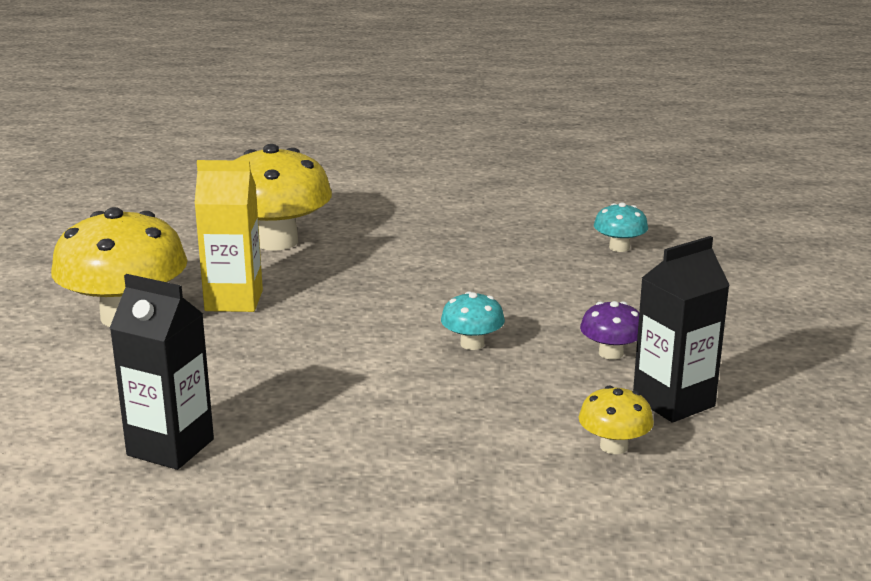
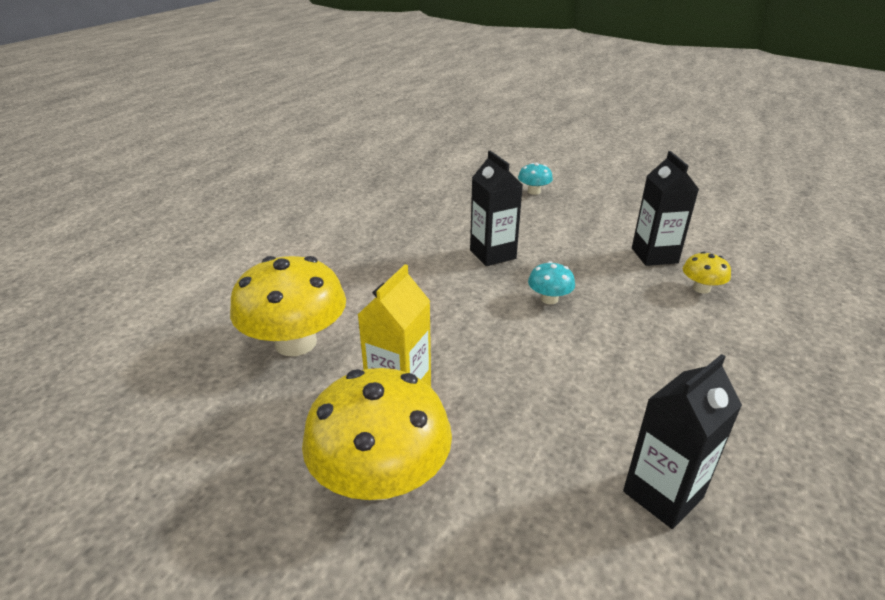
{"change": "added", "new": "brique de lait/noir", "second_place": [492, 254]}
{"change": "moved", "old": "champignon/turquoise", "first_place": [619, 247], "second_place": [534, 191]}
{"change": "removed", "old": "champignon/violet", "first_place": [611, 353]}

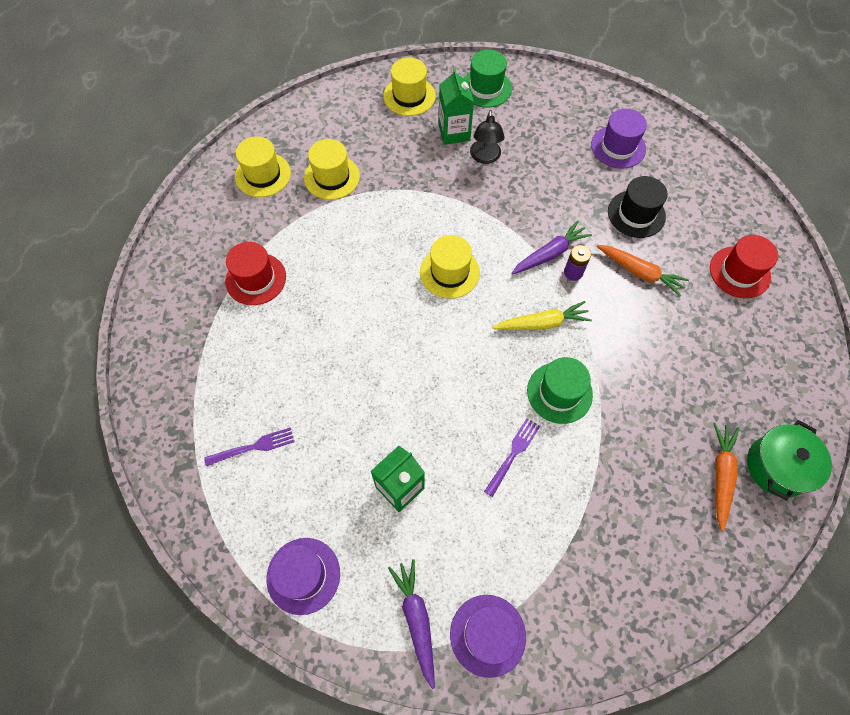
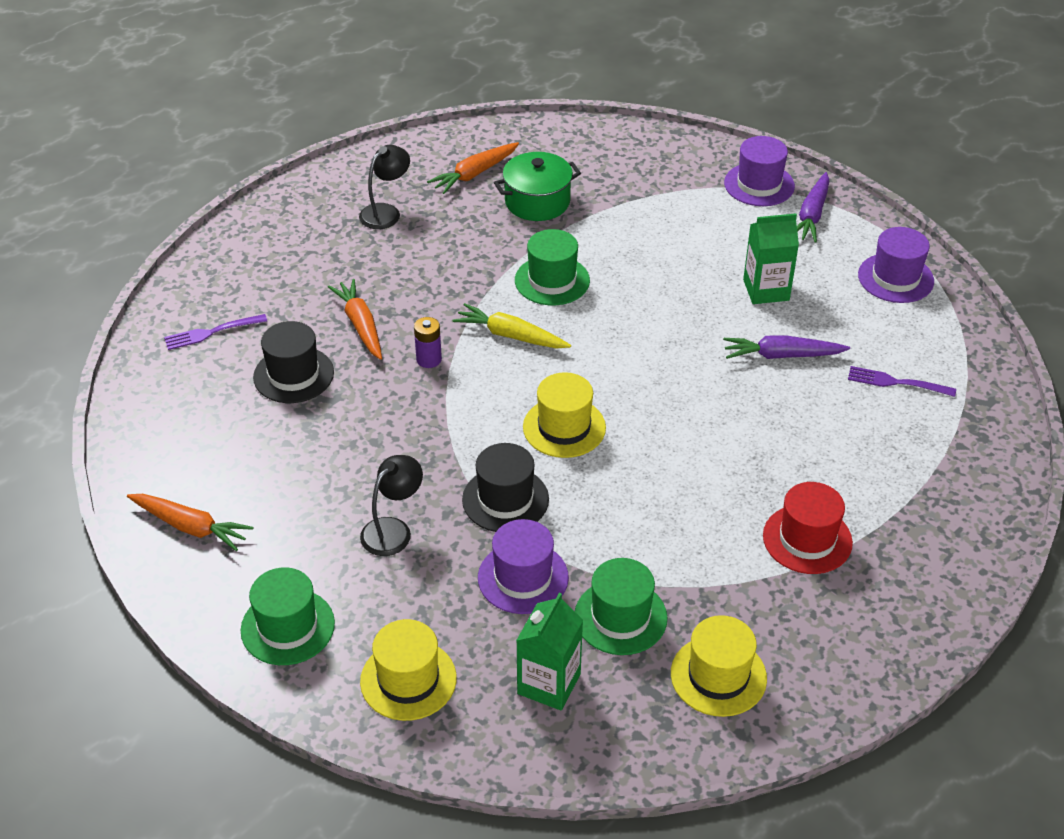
{"change": "added", "new": "carotte/orange", "second_place": [190, 527]}
{"change": "moved", "old": "fourchette/violet", "first_place": [513, 454], "second_place": [212, 332]}
{"change": "added", "new": "lampe/noir", "second_place": [386, 212]}
{"change": "added", "new": "chapeau/noir", "second_place": [505, 499]}
{"change": "moved", "old": "chapeau/violet", "first_place": [618, 147], "second_place": [523, 577]}
{"change": "moved", "old": "marmite/vert", "first_place": [777, 466], "second_place": [537, 202]}
{"change": "moved", "old": "brique de lait/vert", "first_place": [454, 132], "second_place": [549, 684]}
{"change": "recoloured", "old": "chapeau/jaune", "new": "chapeau/vert", "first_place": [332, 177], "second_place": [620, 617]}
{"change": "moved", "old": "carotte/violet", "first_place": [550, 254], "second_place": [782, 355]}
{"change": "removed", "old": "chapeau/rouge", "first_place": [739, 272]}

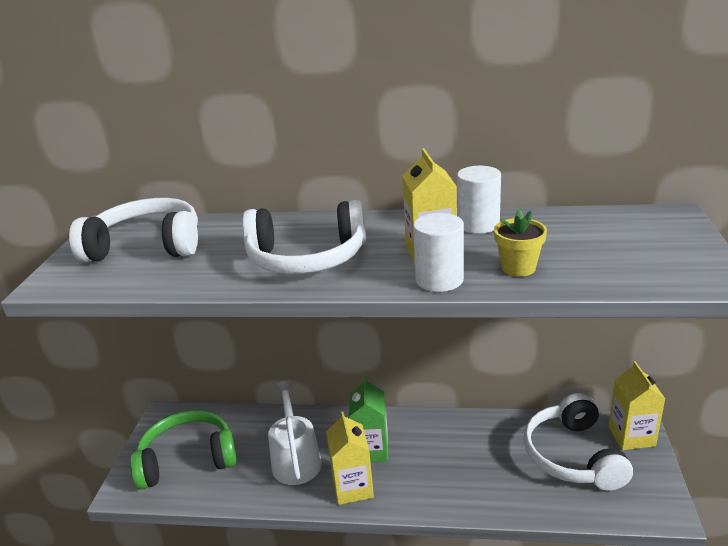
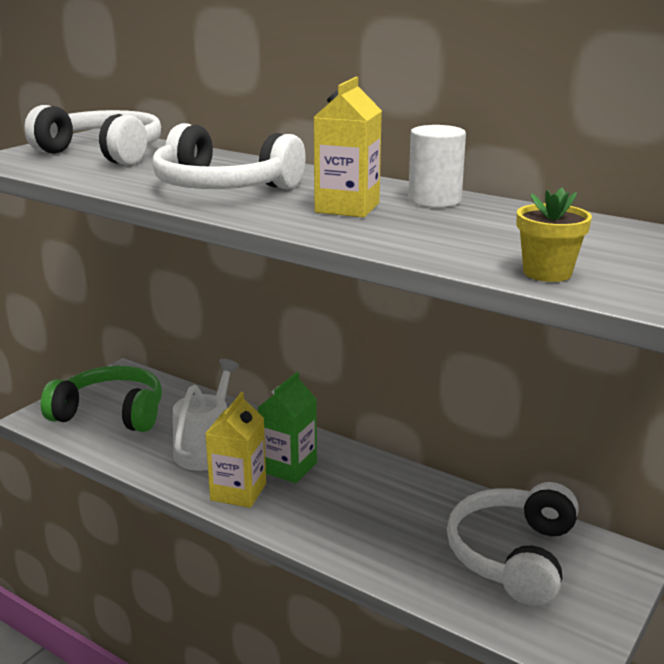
{"change": "moved", "old": "pot de fleurs/jaune", "first_place": [518, 268], "second_place": [547, 273]}
{"change": "removed", "old": "cylindre/blanc", "first_place": [439, 279]}
{"change": "removed", "old": "brique de lait/jaune", "first_place": [631, 436]}

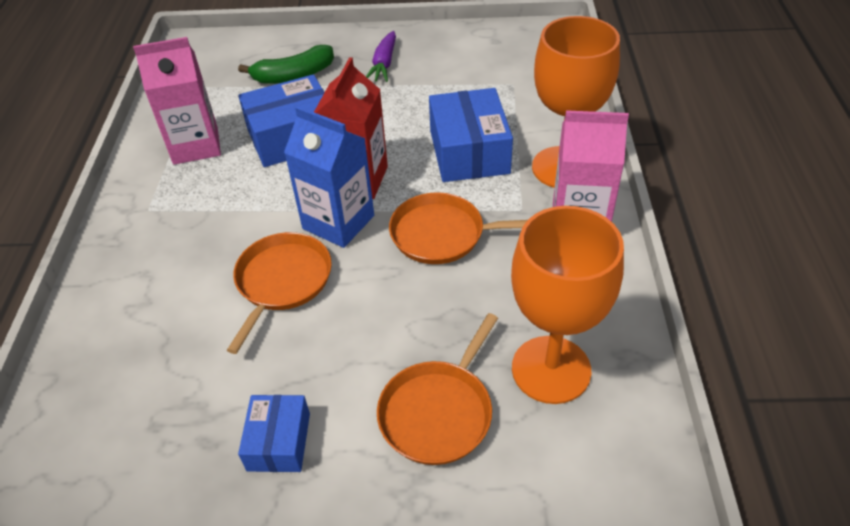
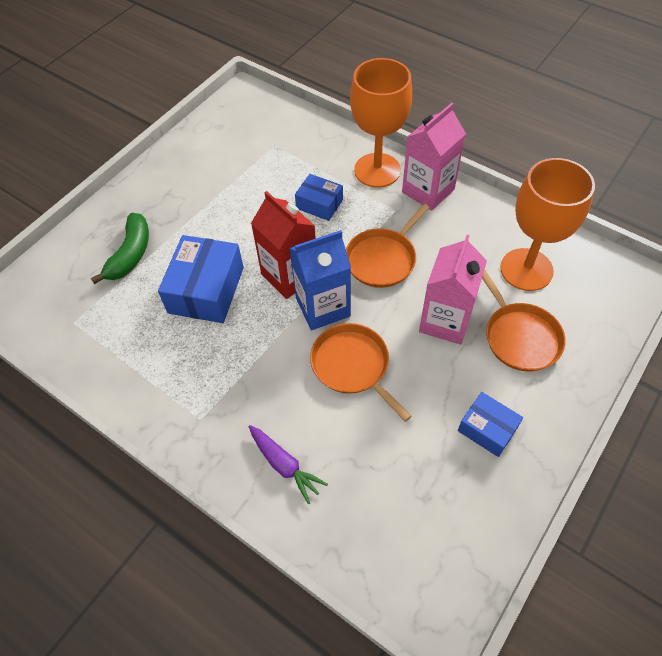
{"change": "moved", "old": "carotte/violet", "first_place": [384, 64], "second_place": [284, 465]}
{"change": "resized", "old": "boîte/bleu", "first_place": [469, 152], "second_place": [319, 204], "factor": 0.58}
{"change": "moved", "old": "brique de lait/rose", "first_place": [196, 146], "second_place": [445, 321]}

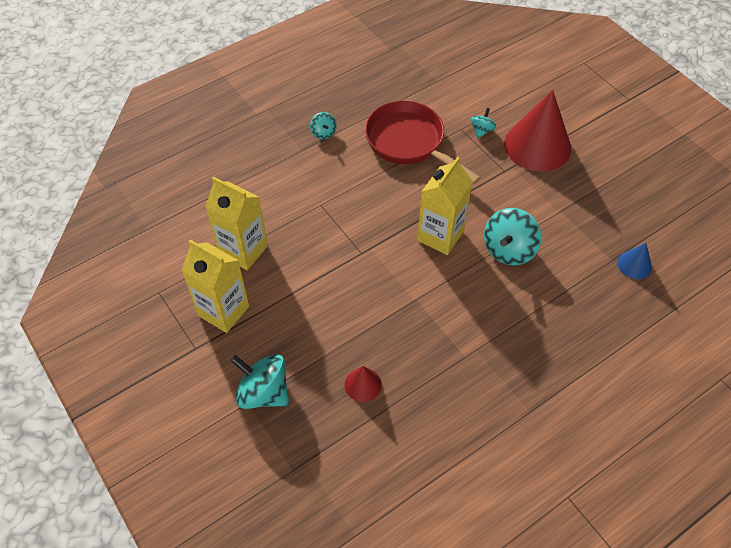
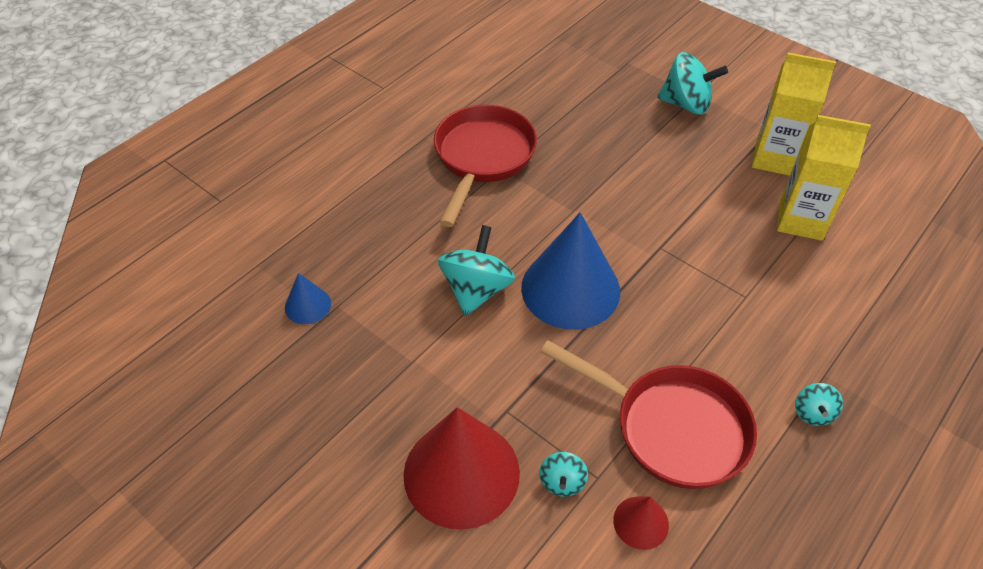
{"change": "added", "new": "poêle/rouge", "second_place": [482, 158]}
{"change": "replaced", "old": "brique de lait/jaune", "new": "cône/bleu", "first_place": [440, 236], "second_place": [570, 289]}
{"change": "moved", "old": "cône/rouge", "first_place": [363, 384], "second_place": [641, 522]}
{"change": "turned", "old": "toupie/turquoise", "first_place": [323, 133], "second_place": [813, 413], "degrees": -135}

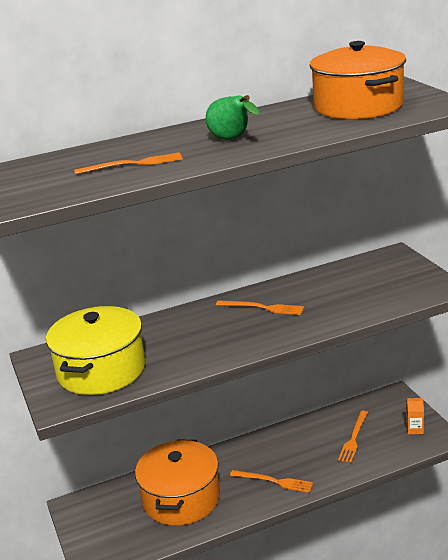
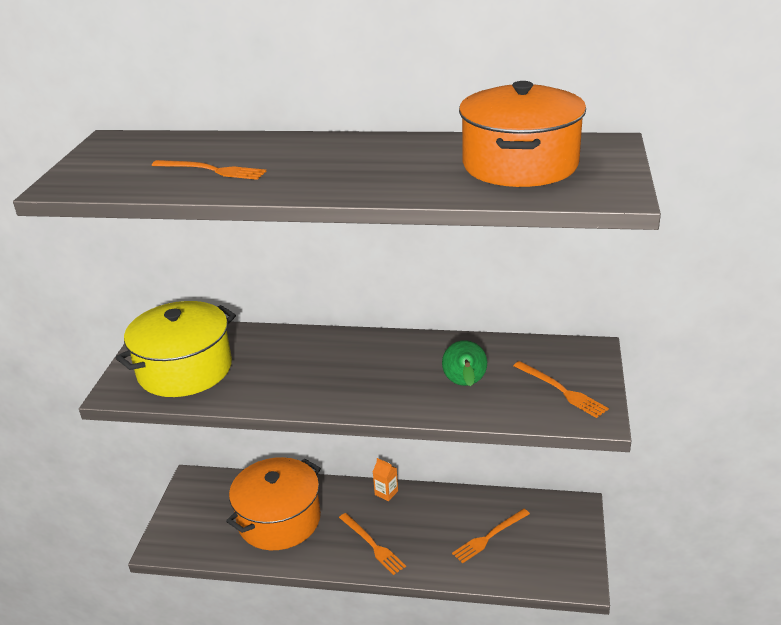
{"change": "moved", "old": "brique de lait/orange", "first_place": [414, 429], "second_place": [386, 493]}
{"change": "moved", "old": "poire/vert", "first_place": [232, 140], "second_place": [465, 385]}
{"change": "moved", "old": "fourchette/orange", "first_place": [262, 308], "second_place": [561, 390]}

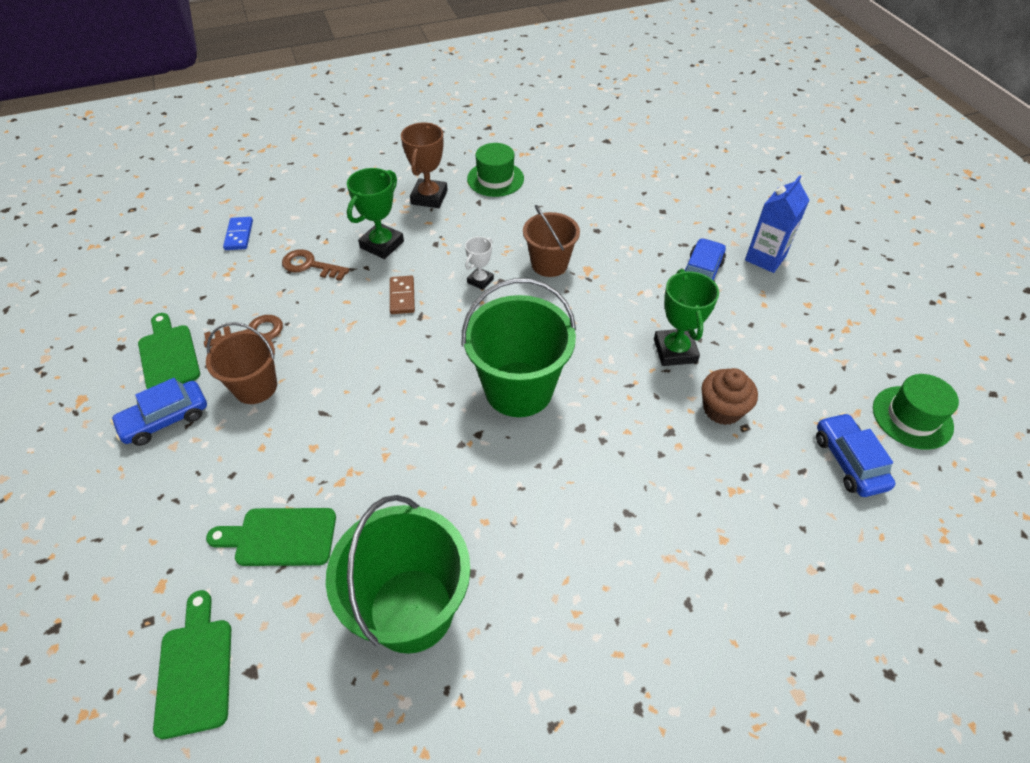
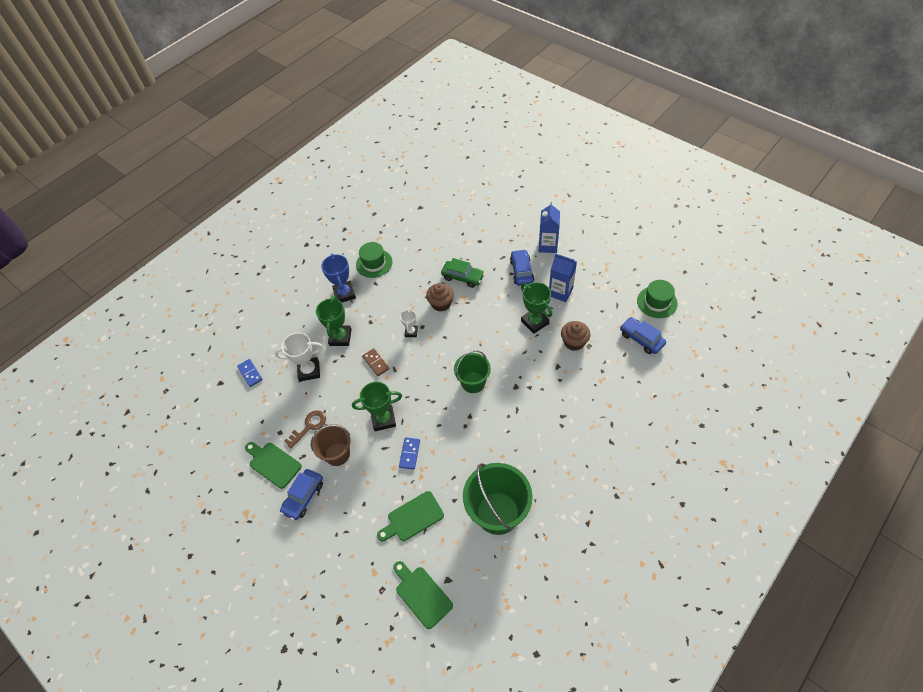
{"change": "replaced", "old": "clé/marron", "new": "trophée/blanc", "first_place": [310, 265], "second_place": [309, 371]}
{"change": "recoloured", "old": "trophée/marron", "new": "trophée/bleu", "first_place": [429, 197], "second_place": [344, 294]}
{"change": "added", "new": "trophée/vert", "second_place": [383, 419]}
{"change": "added", "new": "domino/bleu", "second_place": [409, 454]}
{"change": "replaced", "old": "seau/marron", "new": "muffin/marron", "first_place": [549, 264], "second_place": [441, 303]}
{"change": "added", "new": "voiture/vert", "second_place": [463, 277]}
{"change": "resized", "old": "seau/vert", "first_place": [518, 389], "second_place": [473, 382], "factor": 0.62}
{"change": "added", "new": "brique de lait/bleu", "second_place": [560, 292]}

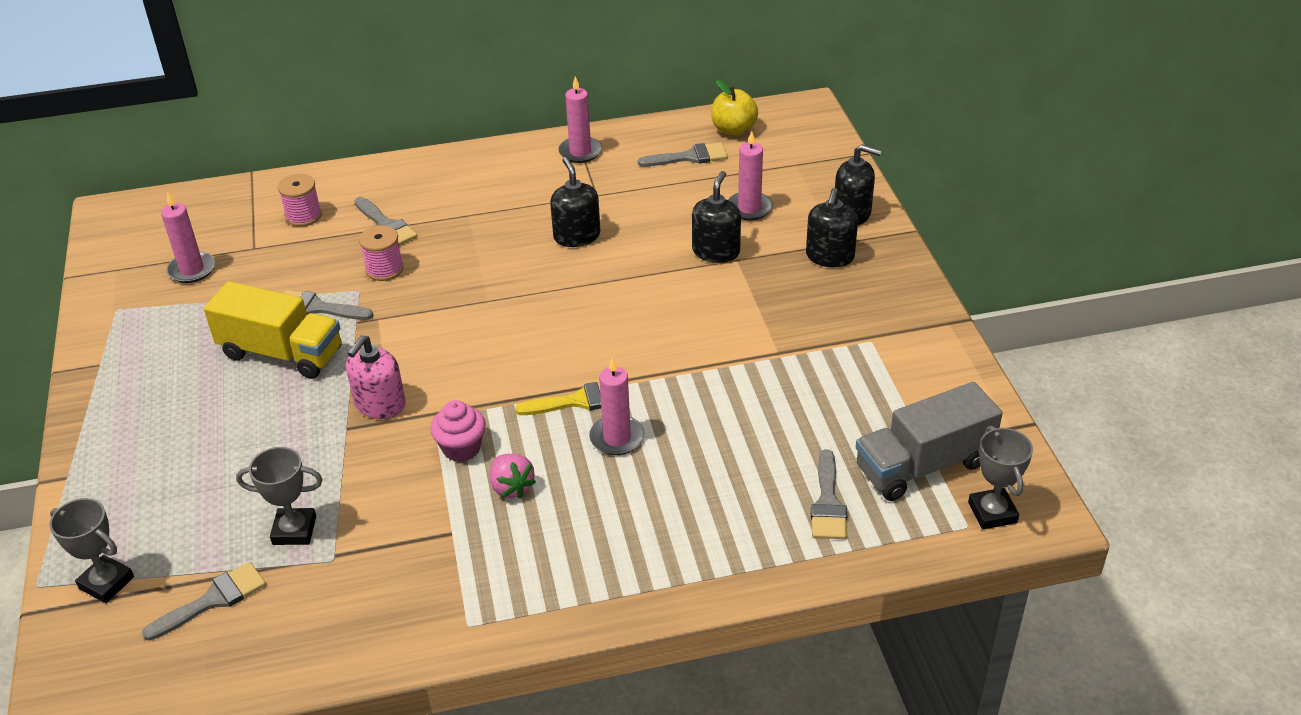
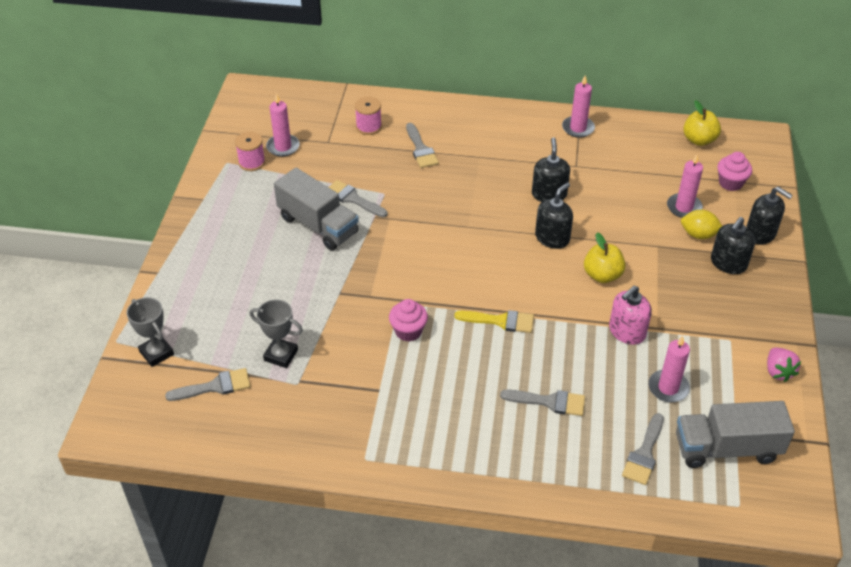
{"change": "moved", "old": "bobine/rose", "first_place": [384, 269], "second_place": [252, 162]}
{"change": "recoloured", "old": "camion/jaune", "new": "camion/gris", "first_place": [281, 353], "second_place": [318, 225]}
{"change": "moved", "old": "pinceau/gris", "first_place": [689, 157], "second_place": [549, 402]}
{"change": "moved", "old": "distributeur de savon/noir", "first_place": [716, 251], "second_place": [552, 238]}
{"change": "added", "new": "pomme/jaune", "second_place": [602, 275]}
{"change": "moved", "old": "distributeur de savon/rose", "first_place": [380, 404], "second_place": [627, 332]}
{"change": "moved", "old": "bougie/rose", "first_place": [617, 438], "second_place": [668, 388]}
{"change": "added", "new": "citron/jaune", "second_place": [698, 235]}
{"change": "added", "new": "muffin/rose", "second_place": [730, 183]}
{"change": "moved", "old": "fraise/rose", "first_place": [511, 487], "second_place": [778, 371]}
{"change": "removed", "old": "trophée/gris", "first_place": [992, 512]}

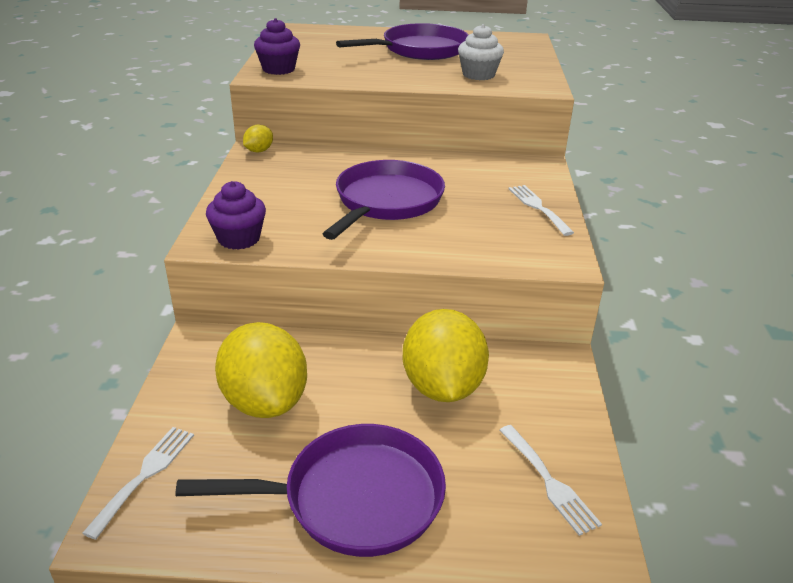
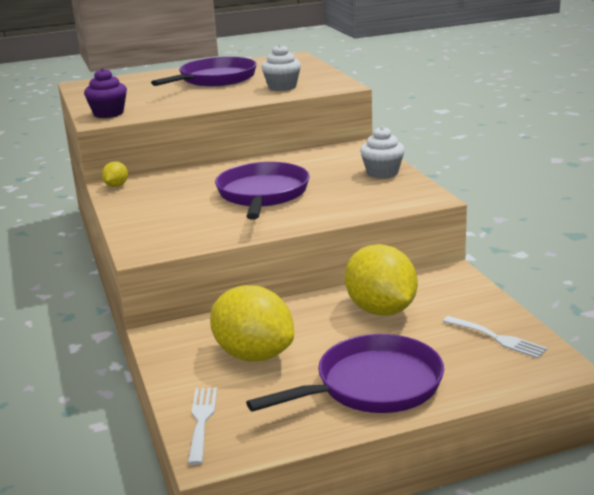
{"change": "replaced", "old": "fourchette/blanc", "new": "muffin/blanc", "first_place": [538, 207], "second_place": [382, 173]}
{"change": "removed", "old": "muffin/violet", "first_place": [239, 239]}

